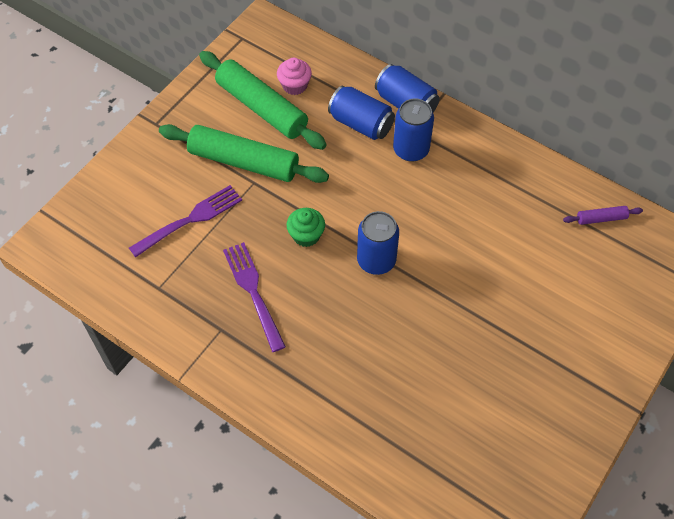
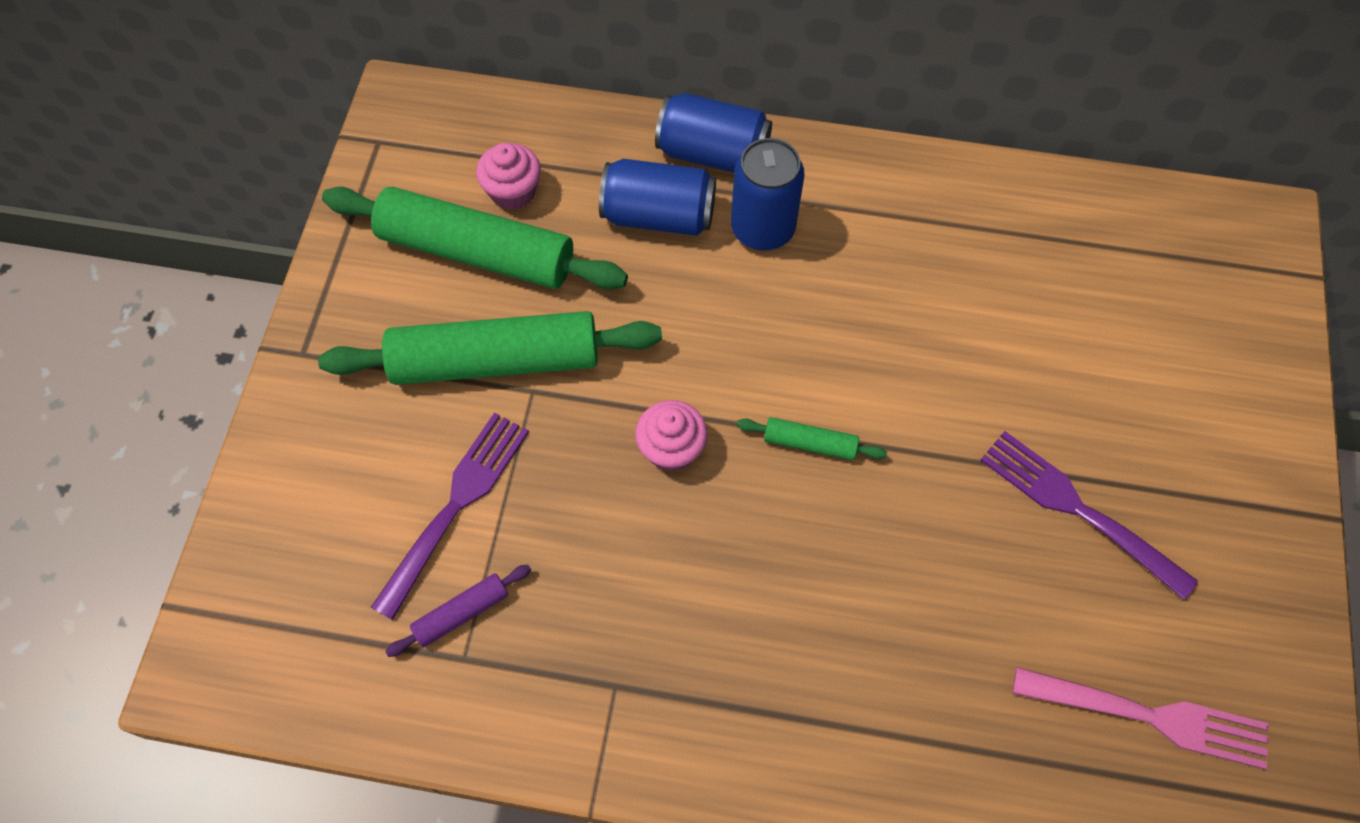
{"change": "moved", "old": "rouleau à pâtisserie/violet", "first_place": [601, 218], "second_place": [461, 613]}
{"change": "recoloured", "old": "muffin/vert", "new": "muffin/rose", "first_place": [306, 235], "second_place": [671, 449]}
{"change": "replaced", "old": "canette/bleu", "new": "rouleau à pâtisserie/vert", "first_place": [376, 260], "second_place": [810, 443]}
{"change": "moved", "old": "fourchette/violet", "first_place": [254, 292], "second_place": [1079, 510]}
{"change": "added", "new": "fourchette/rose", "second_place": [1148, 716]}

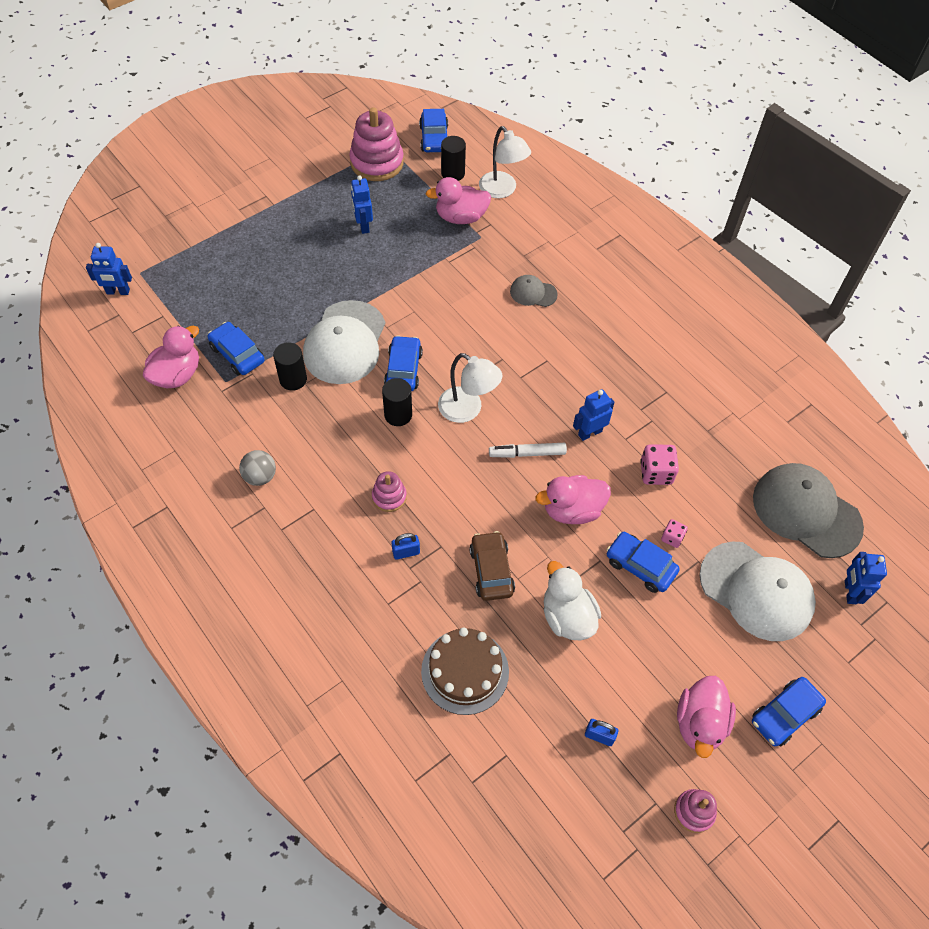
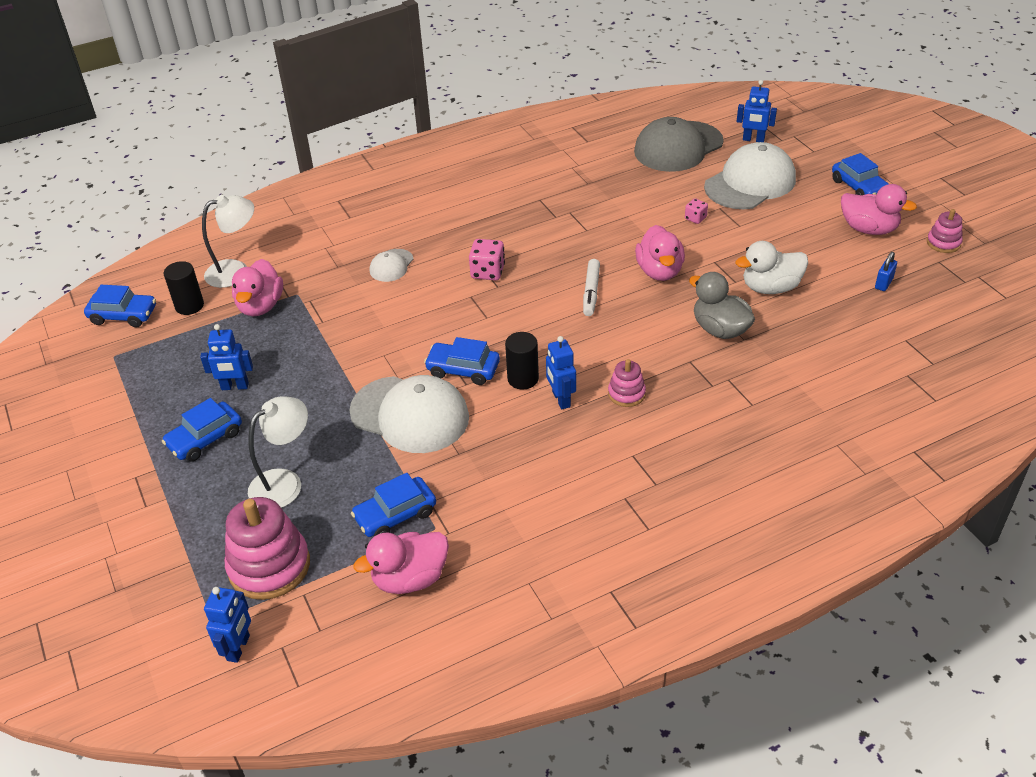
{"change": "moved", "old": "voiture/bleu", "first_place": [640, 566], "second_place": [205, 439]}
{"change": "moved", "old": "jouet à empiler/rose", "first_place": [377, 163], "second_place": [269, 566]}
{"change": "moved", "old": "lampe/blanc", "first_place": [467, 410], "second_place": [285, 483]}
{"change": "turned", "old": "canard/rose", "first_place": [177, 375], "second_place": [410, 578], "degrees": -75}
{"change": "recoloured", "old": "casquette/gris", "new": "casquette/blanc", "first_place": [533, 293], "second_place": [391, 265]}
{"change": "moved", "old": "dé/rose", "first_place": [656, 473], "second_place": [487, 272]}
{"change": "moved", "old": "robot/bleu", "first_place": [590, 433], "second_place": [561, 399]}
{"change": "replaced", "old": "voiture/marron", "new": "canard/gris", "first_place": [491, 570], "second_place": [720, 329]}
{"change": "removed", "old": "balle/gris", "first_place": [260, 476]}
{"change": "removed", "old": "cylindre/noir", "first_place": [293, 379]}
{"change": "removed", "old": "cadenas/bleu", "first_place": [406, 552]}
{"change": "removed", "old": "gâteau/marron", "first_place": [465, 671]}

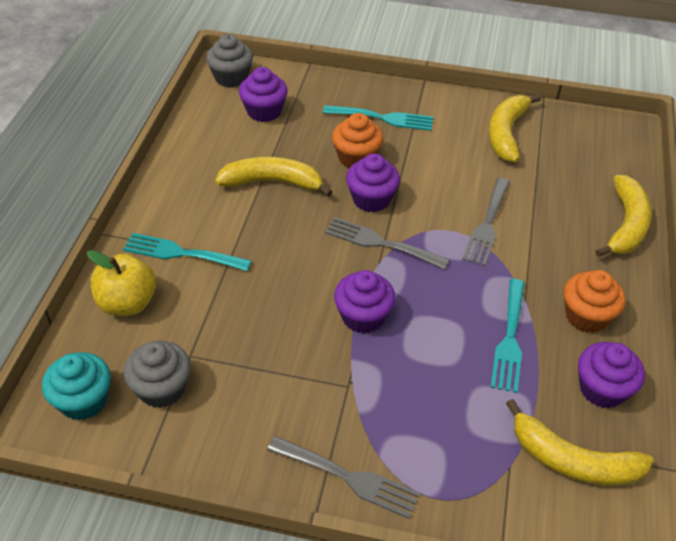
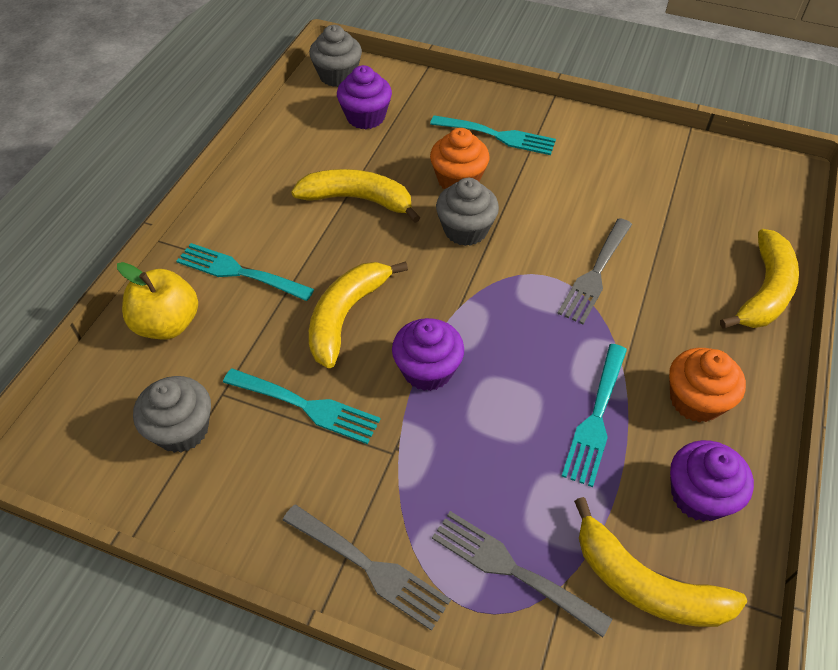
{"change": "added", "new": "fourchette/turquoise", "second_place": [307, 406]}
{"change": "moved", "old": "banane/jaune", "first_place": [506, 133], "second_place": [346, 316]}
{"change": "moved", "old": "fourchette/gris", "first_place": [380, 243], "second_place": [511, 569]}
{"change": "recoloured", "old": "muffin/violet", "new": "muffin/gris", "first_place": [371, 199], "second_place": [465, 230]}
{"change": "removed", "old": "muffin/turquoise", "first_place": [83, 400]}

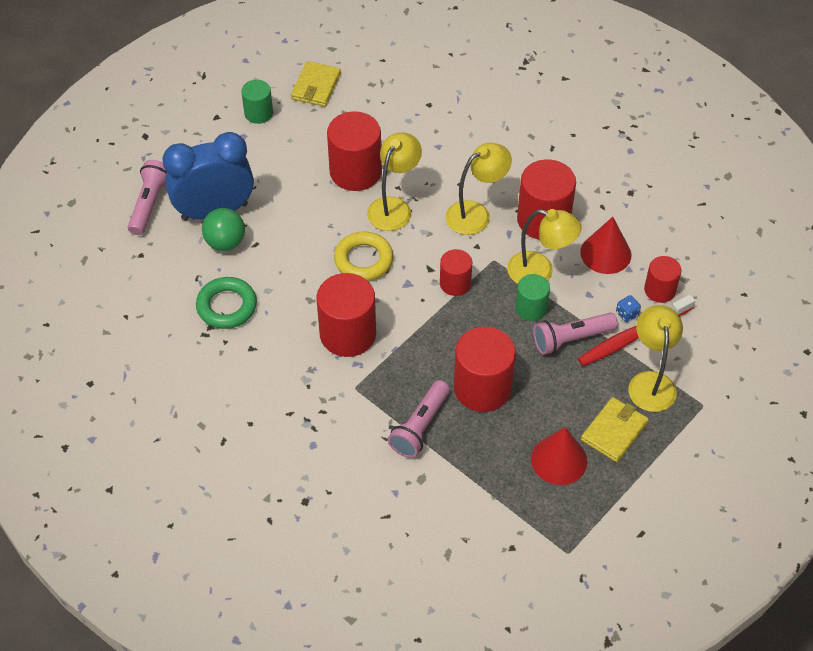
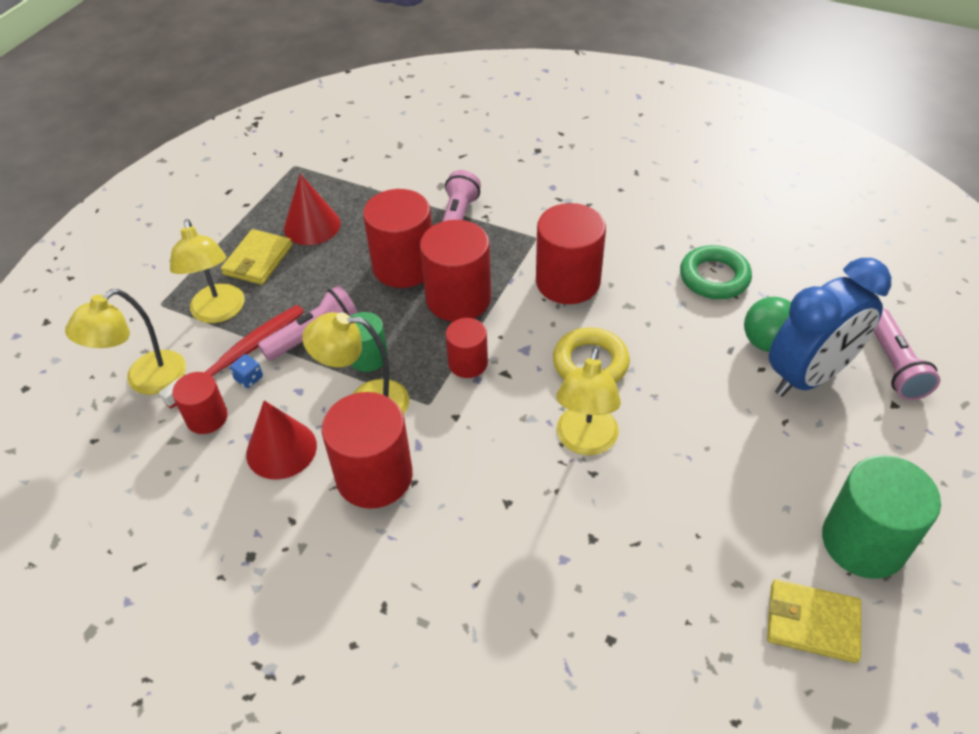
{"change": "moved", "old": "lampe/jaune", "first_place": [476, 214], "second_place": [146, 380]}
{"change": "moved", "old": "cylindre/rouge", "first_place": [355, 172], "second_place": [458, 298]}
{"change": "turned", "old": "portefeuille/jaune", "first_place": [316, 86], "second_place": [812, 622], "degrees": -75}
{"change": "resized", "old": "cylindre/vert", "first_place": [258, 113], "second_place": [863, 542], "factor": 1.75}

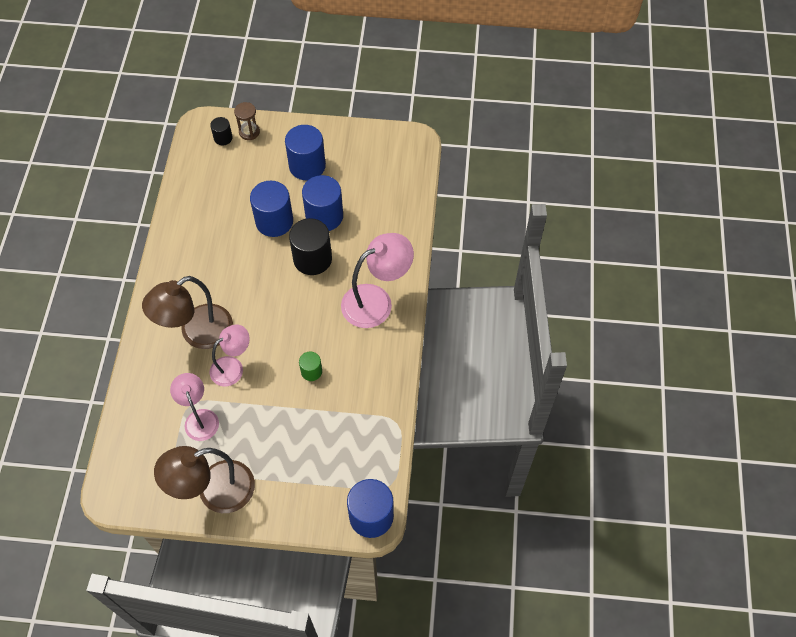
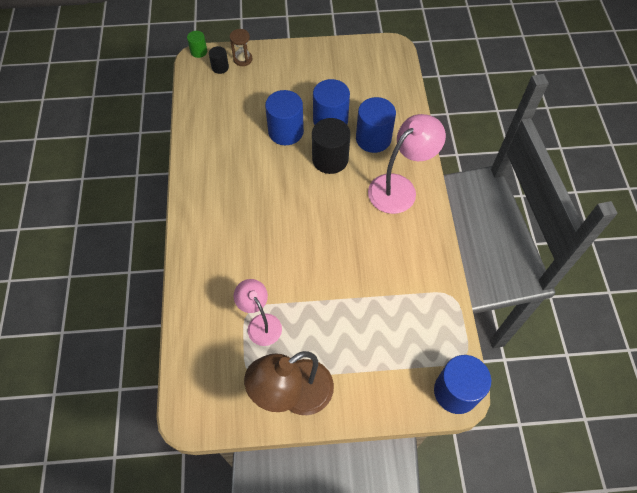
{"change": "moved", "old": "cylindre/vert", "first_place": [311, 371], "second_place": [199, 51]}
{"change": "moved", "old": "cylindre/bleu", "first_place": [307, 166], "second_place": [373, 139]}
{"change": "removed", "old": "lampe/marron", "first_place": [197, 333]}
{"change": "removed", "old": "lampe/rose", "first_place": [233, 367]}

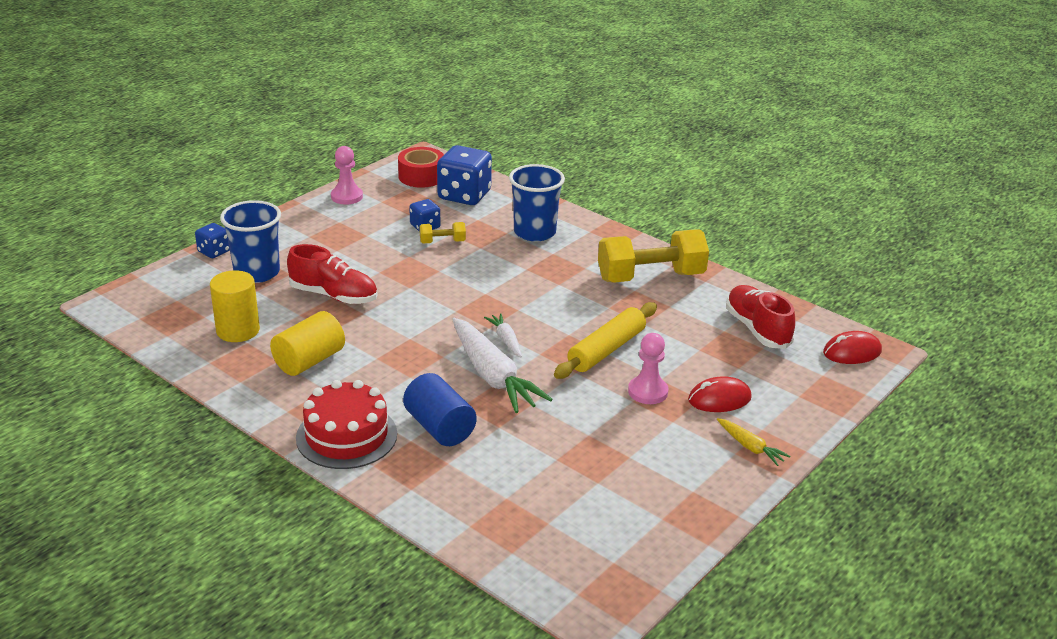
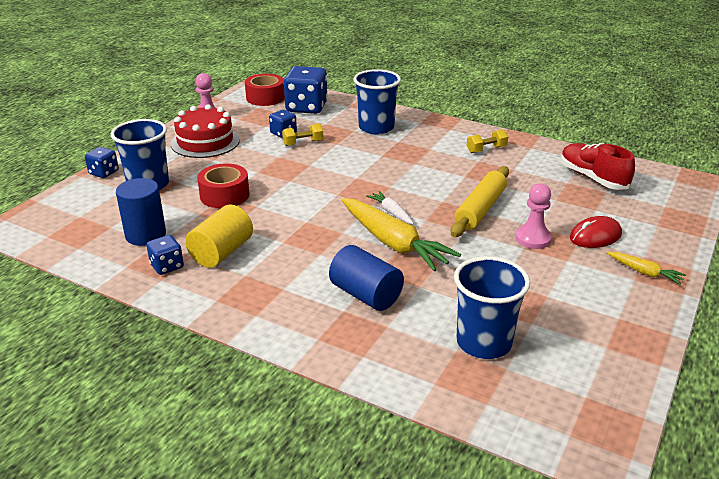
{"change": "recoloured", "old": "cylindre/jaune", "new": "cylindre/bleu", "first_place": [238, 330], "second_place": [145, 235]}
{"change": "added", "new": "dé/bleu", "second_place": [167, 266]}
{"change": "moved", "old": "gâteau/rouge", "first_place": [346, 436], "second_place": [205, 142]}
{"change": "replaced", "old": "chaussure/rouge", "new": "ruban adhésif/rouge", "first_place": [333, 295], "second_place": [224, 195]}
{"change": "recoloured", "old": "carotte/blanc", "new": "carotte/jaune", "first_place": [493, 376], "second_place": [394, 243]}
{"change": "added", "new": "gobelet/bleu", "second_place": [484, 343]}
{"change": "resized", "old": "haltère/jaune", "first_place": [650, 277], "second_place": [486, 149], "factor": 0.45}
{"change": "removed", "old": "souris/rouge", "first_place": [852, 352]}

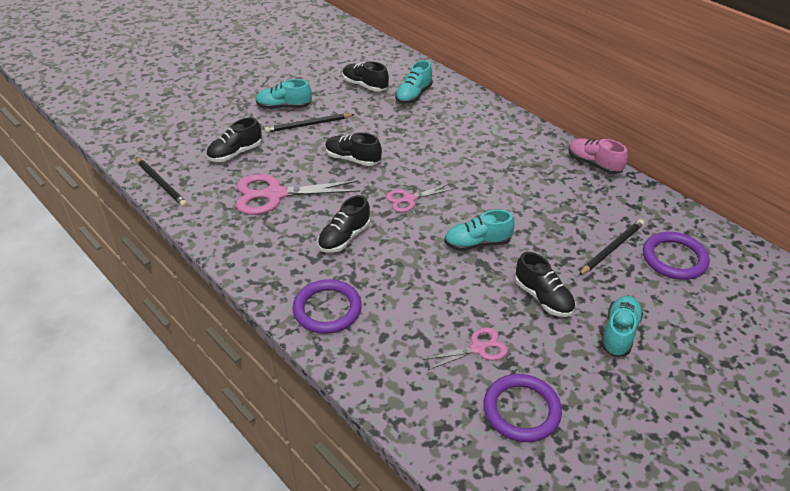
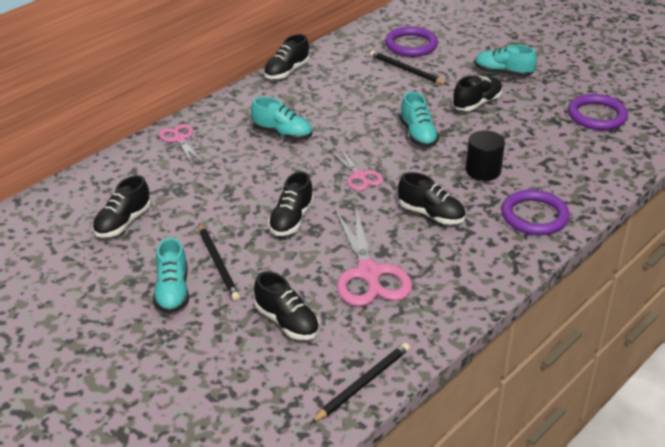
{"change": "moved", "old": "ciseaux/rose", "first_place": [478, 348], "second_place": [179, 139]}
{"change": "moved", "old": "chaussure/turquoise", "first_place": [413, 95], "second_place": [282, 134]}
{"change": "recoloured", "old": "chaussure/rose", "new": "chaussure/noir", "first_place": [594, 164], "second_place": [286, 71]}
{"change": "added", "new": "cylindre/noir", "second_place": [483, 171]}

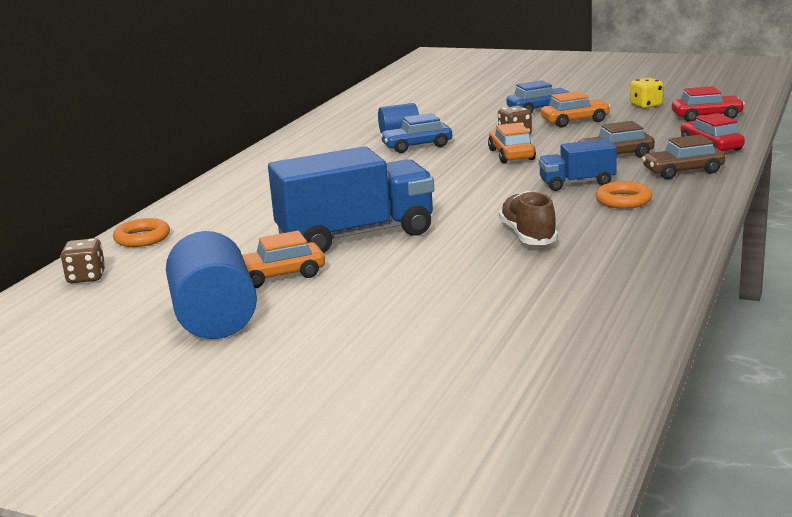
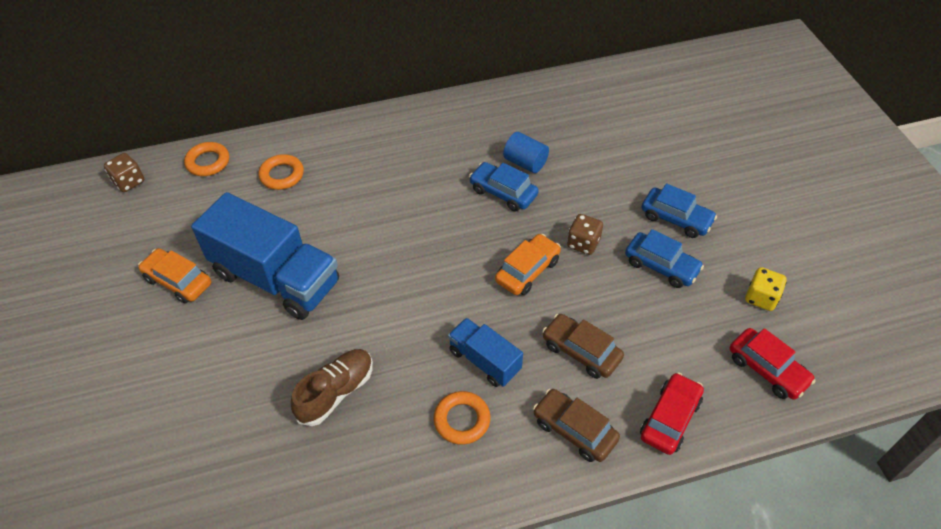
{"change": "added", "new": "anneau/orange", "second_place": [282, 175]}
{"change": "recoloured", "old": "voiture/orange", "new": "voiture/bleu", "first_place": [575, 121], "second_place": [661, 266]}
{"change": "removed", "old": "cylindre/bleu", "first_place": [215, 319]}

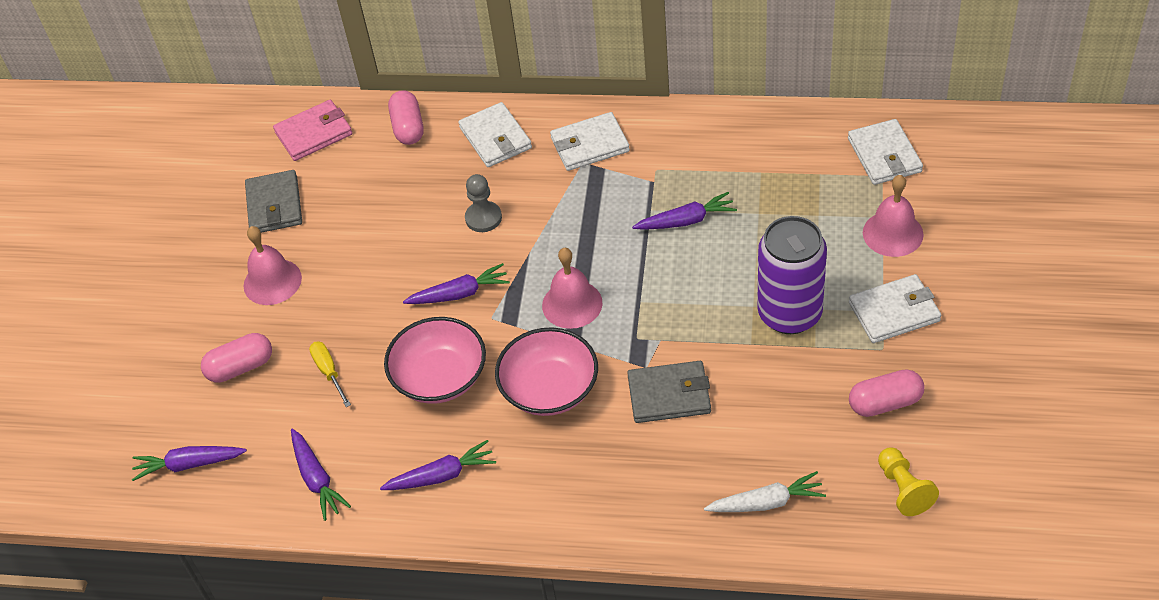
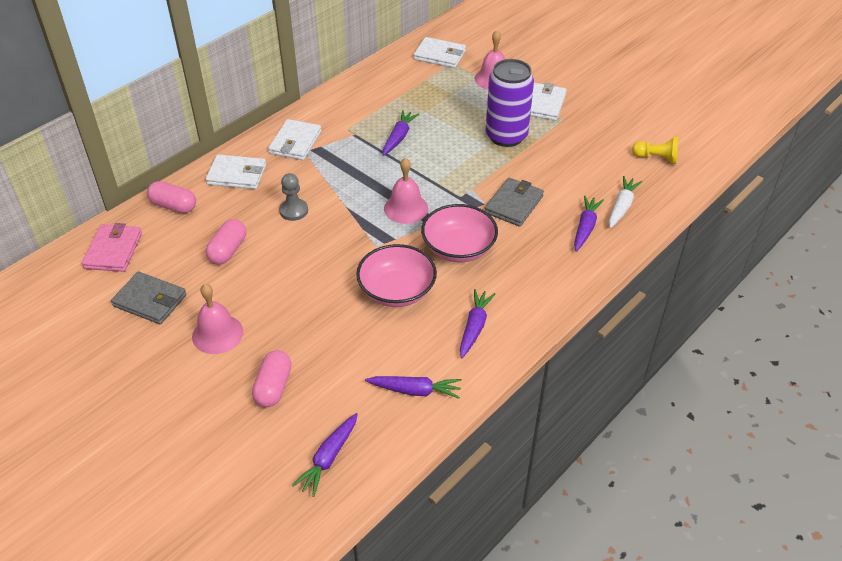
{"change": "moved", "old": "gélule/rose", "first_place": [885, 403], "second_place": [228, 250]}
{"change": "moved", "old": "carotte/violet", "first_place": [459, 294], "second_place": [585, 228]}
{"change": "removed", "old": "tournevis/jaune", "first_place": [329, 372]}

